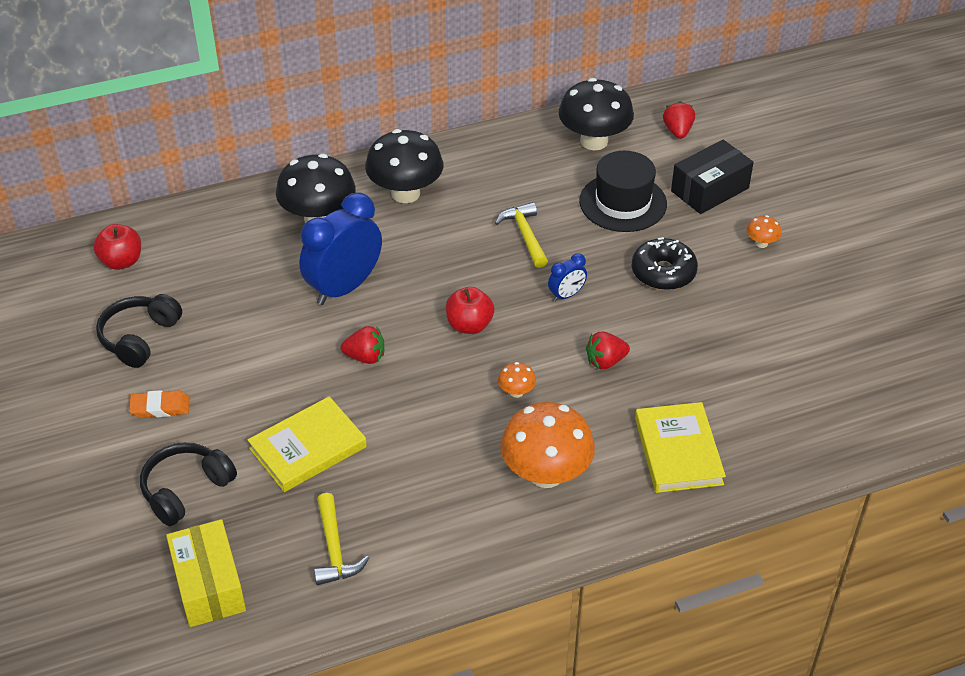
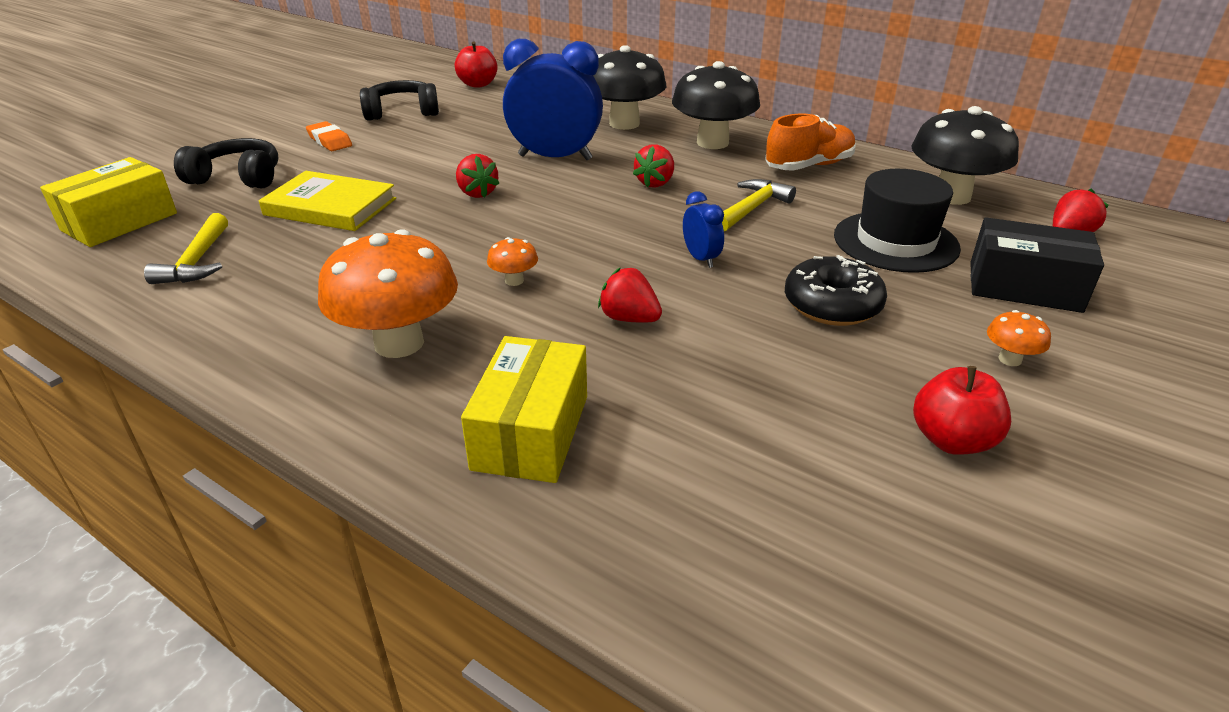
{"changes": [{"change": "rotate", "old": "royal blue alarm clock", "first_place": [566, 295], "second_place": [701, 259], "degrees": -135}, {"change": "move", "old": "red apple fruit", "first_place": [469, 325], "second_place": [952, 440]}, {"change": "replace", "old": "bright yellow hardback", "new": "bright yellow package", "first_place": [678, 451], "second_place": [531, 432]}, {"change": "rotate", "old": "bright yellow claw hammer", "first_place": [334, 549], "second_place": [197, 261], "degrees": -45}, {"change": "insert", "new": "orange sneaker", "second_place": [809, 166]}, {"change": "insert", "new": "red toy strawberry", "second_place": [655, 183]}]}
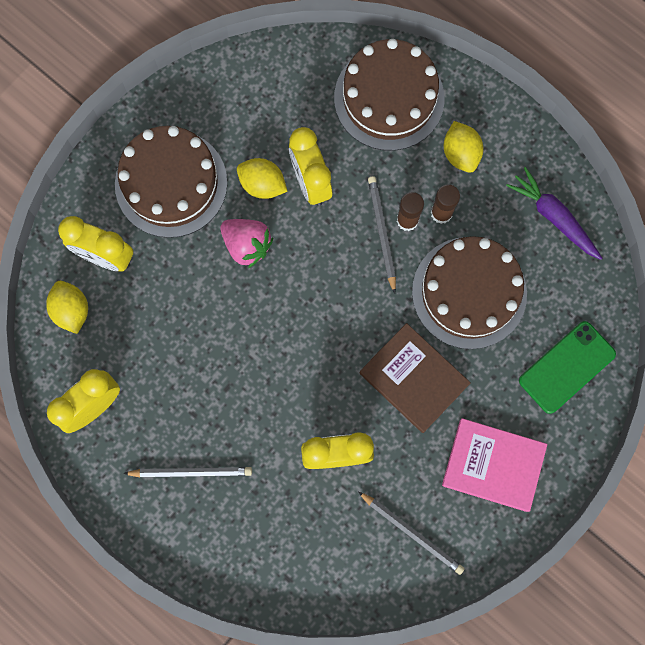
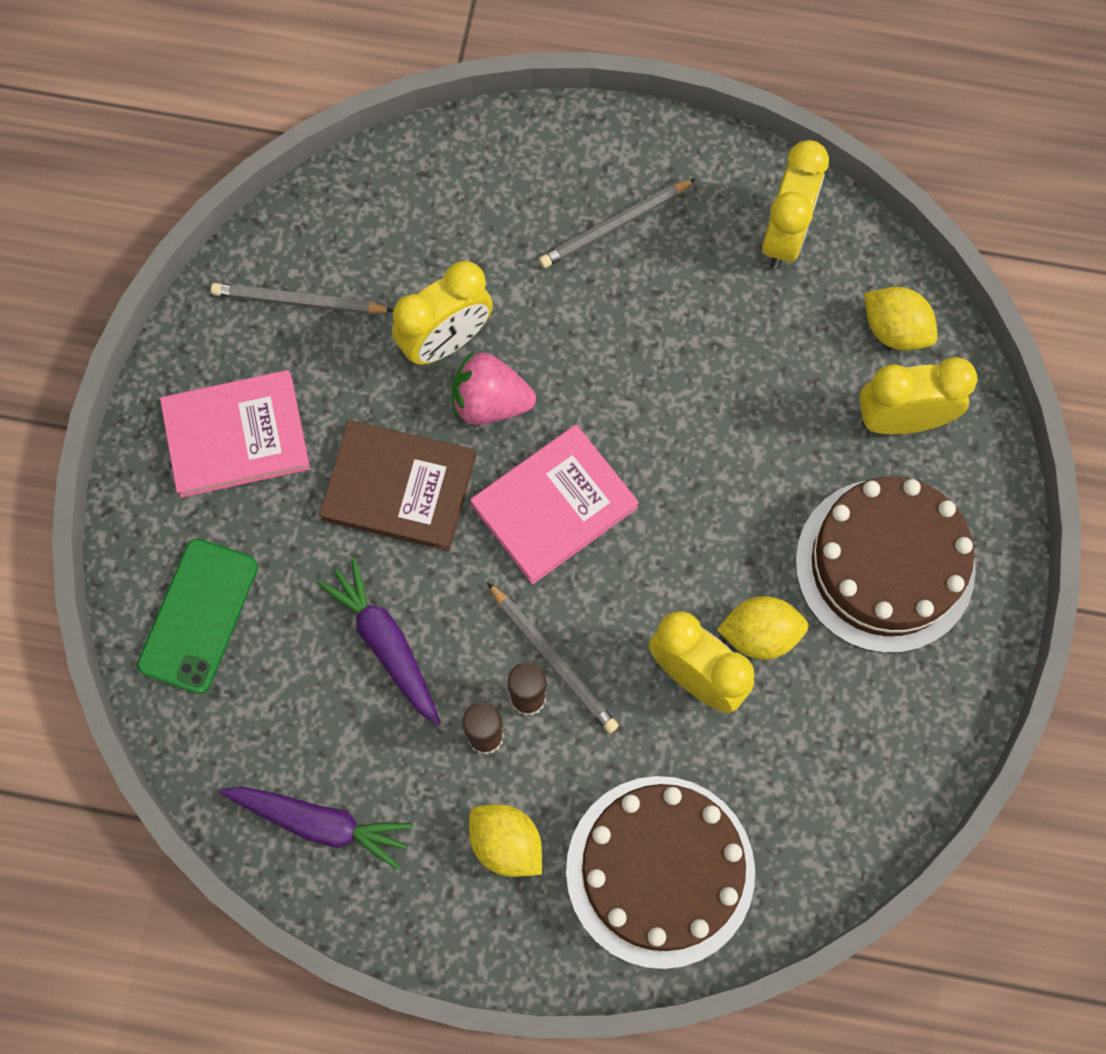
{"changes": [{"change": "move", "old": "rosy toy strawberry", "first_place": [247, 245], "second_place": [490, 402]}, {"change": "replace", "old": "dark brown cake", "new": "royal purple toy carrot", "first_place": [469, 292], "second_place": [386, 644]}, {"change": "insert", "new": "rosy hardback", "second_place": [554, 506]}]}
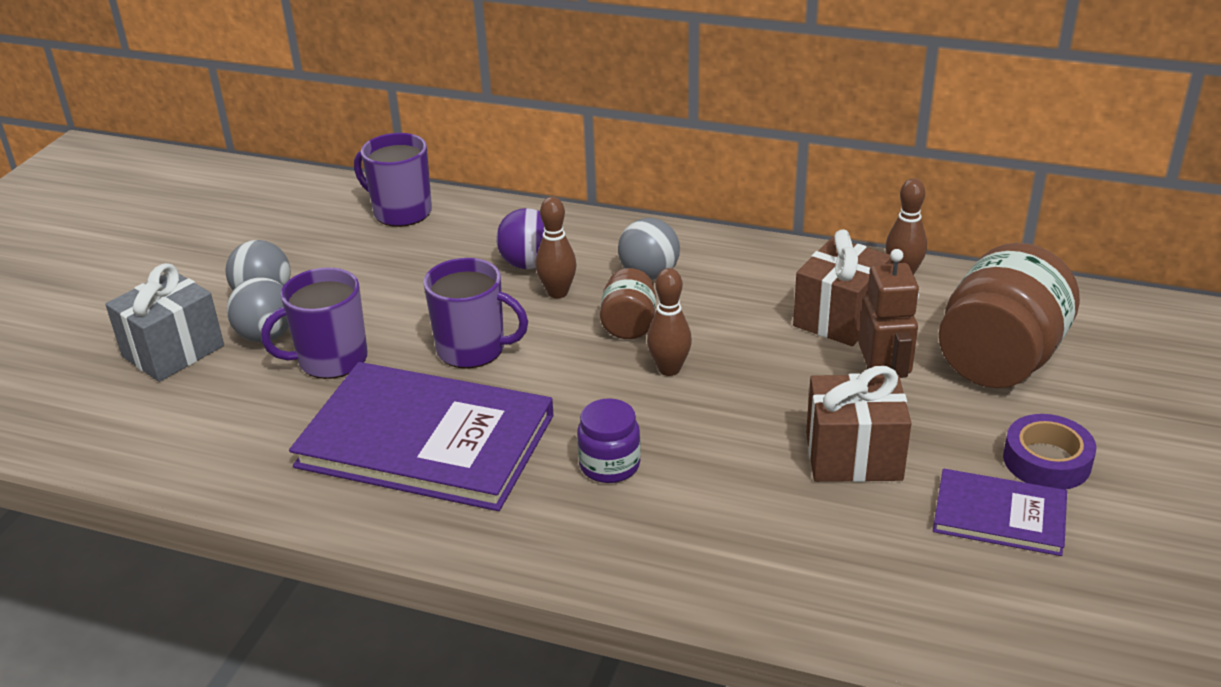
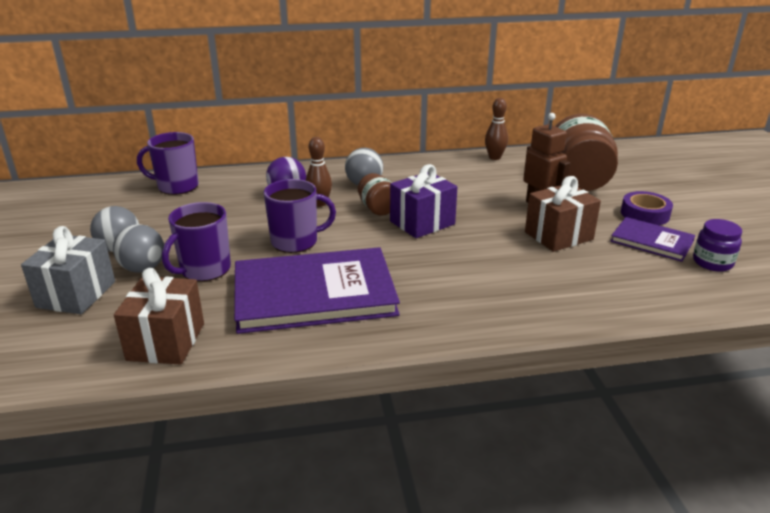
{"changes": [{"change": "move", "old": "dark brown present", "first_place": [840, 317], "second_place": [166, 341]}, {"change": "replace", "old": "dark brown skittle", "new": "royal purple present", "first_place": [669, 369], "second_place": [422, 223]}, {"change": "move", "old": "royal purple jar", "first_place": [609, 465], "second_place": [712, 262]}, {"change": "rotate", "old": "royal purple hardback", "first_place": [999, 515], "second_place": [651, 241], "degrees": 45}]}
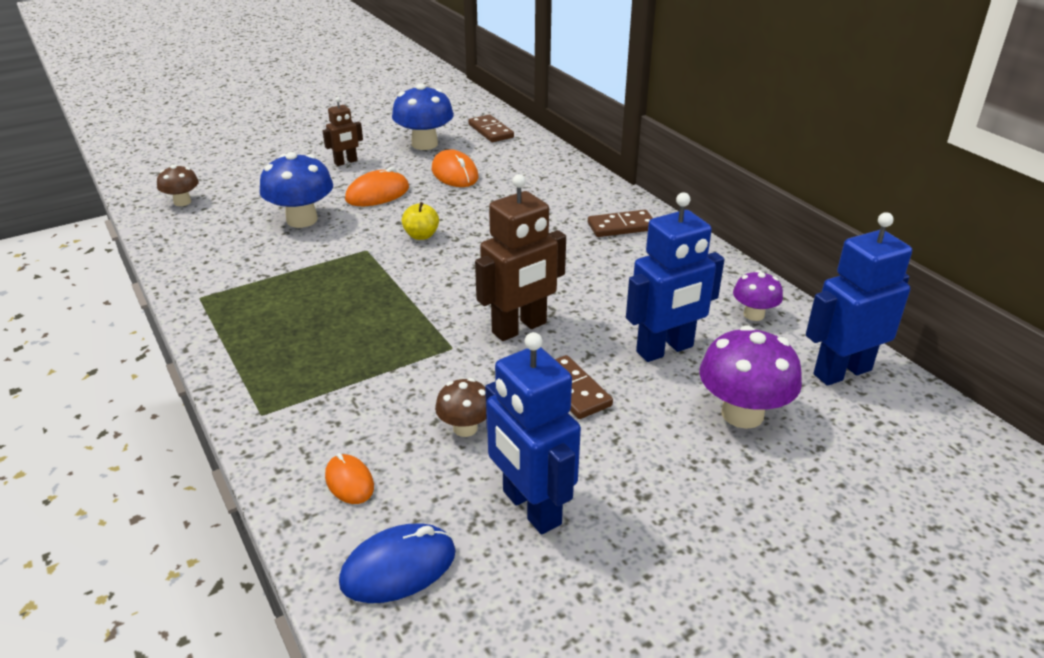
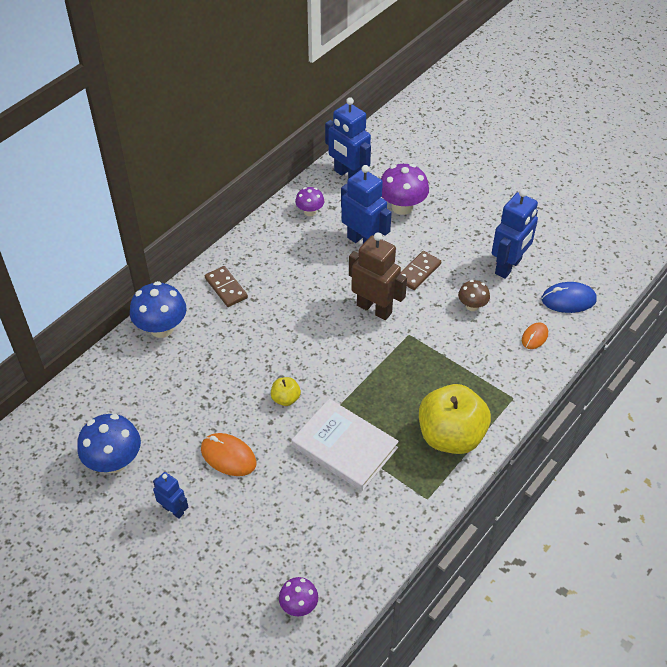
{"changes": [{"change": "recolor", "old": "dark brown robot", "new": "royal blue robot", "first_place": [346, 162], "second_place": [173, 510]}, {"change": "delete", "old": "dark brown domino piece", "first_place": [491, 131]}, {"change": "delete", "old": "orange computer mouse", "first_place": [454, 174]}, {"change": "move", "old": "royal blue toadstool", "first_place": [302, 220], "second_place": [161, 328]}, {"change": "recolor", "old": "dark brown toadstool", "new": "royal purple toadstool", "first_place": [182, 202], "second_place": [299, 605]}, {"change": "rotate", "old": "royal blue computer mouse", "first_place": [398, 567], "second_place": [568, 300], "degrees": -45}, {"change": "insert", "new": "bright yellow apple fruit", "second_place": [451, 436]}, {"change": "insert", "new": "pure white hardback", "second_place": [344, 447]}]}
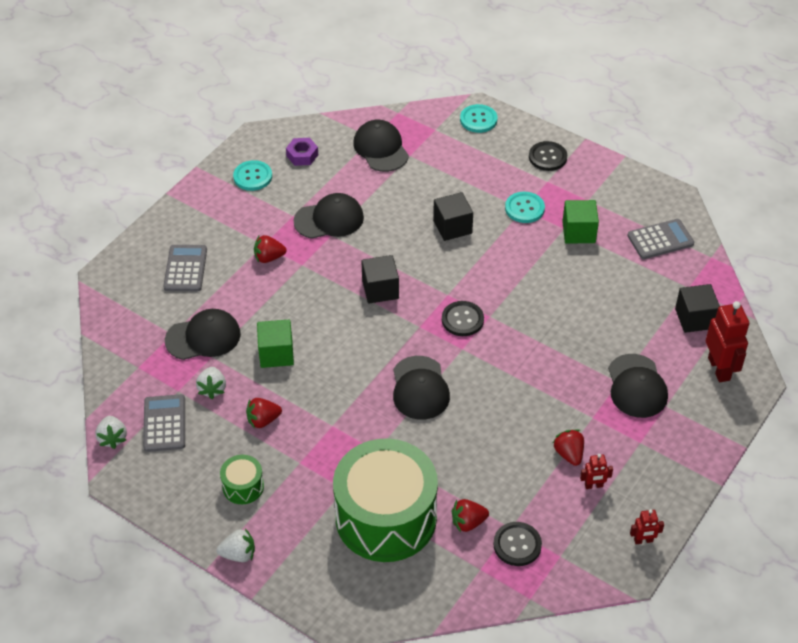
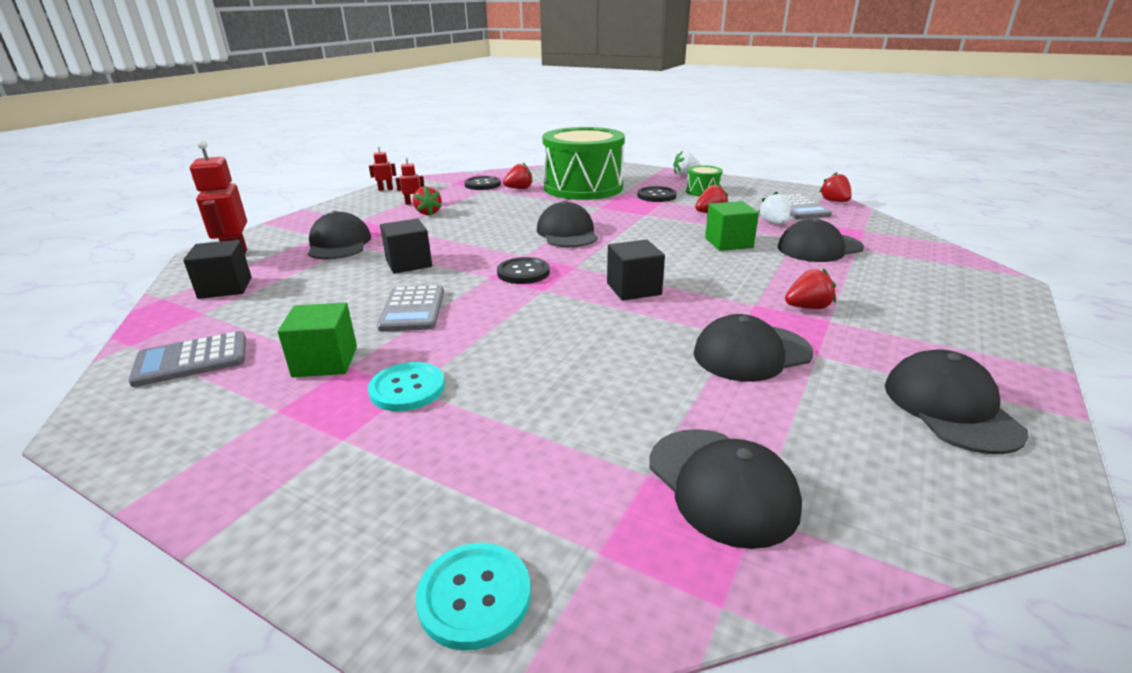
{"changes": [{"change": "delete", "old": "royal purple hexagon nut", "first_place": [302, 155]}, {"change": "move", "old": "ebony shirt button", "first_place": [547, 157], "second_place": [656, 196]}, {"change": "replace", "old": "turquoise shirt button", "new": "ebony baseball cap", "first_place": [252, 177], "second_place": [950, 407]}, {"change": "move", "old": "ebony cube", "first_place": [452, 227], "second_place": [409, 263]}, {"change": "move", "old": "ash-grey adding machine", "first_place": [185, 269], "second_place": [412, 309]}, {"change": "recolor", "old": "pure white toy strawberry", "new": "red toy strawberry", "first_place": [113, 438], "second_place": [834, 201]}]}
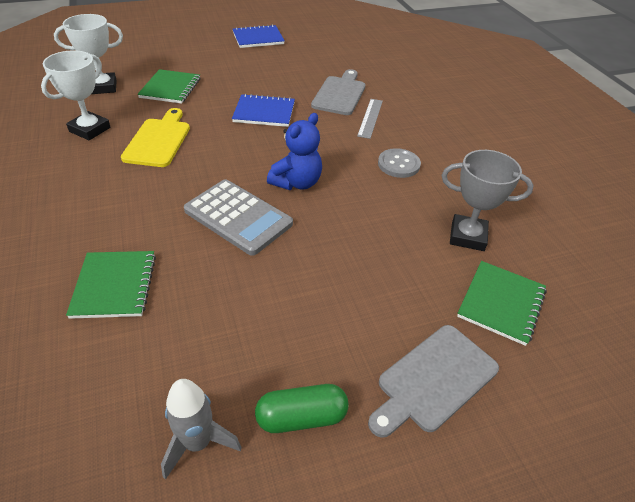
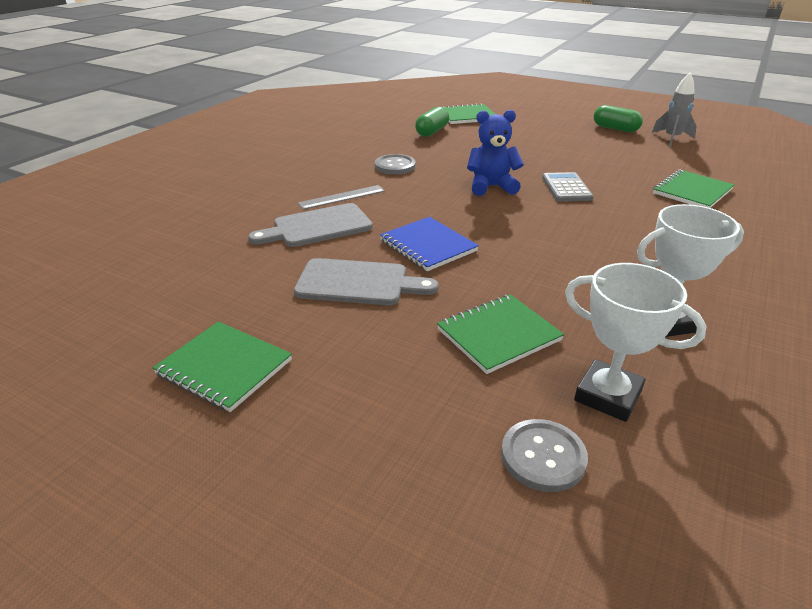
{"changes": [{"change": "recolor", "old": "royal blue notebook", "new": "leaf-green notebook", "first_place": [258, 38], "second_place": [224, 367]}, {"change": "delete", "old": "bright yellow bread board", "first_place": [158, 140]}, {"change": "replace", "old": "ash-grey award cup", "new": "leaf-green capsule", "first_place": [467, 236], "second_place": [432, 131]}, {"change": "resize", "old": "ash-grey adding machine", "first_place": [238, 217], "second_place": [566, 188], "factor": 0.65}, {"change": "move", "old": "ash-grey bread board", "first_place": [434, 380], "second_place": [358, 283]}, {"change": "insert", "new": "ash-grey shirt button", "second_place": [543, 456]}]}
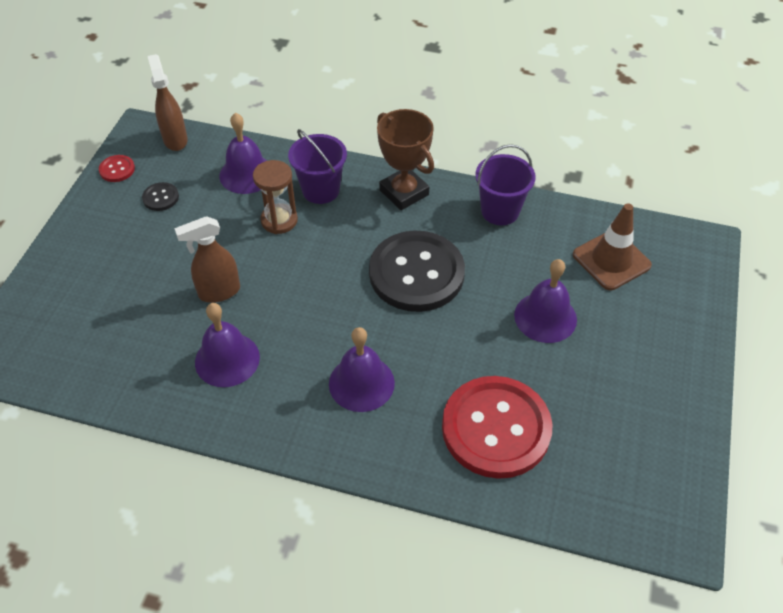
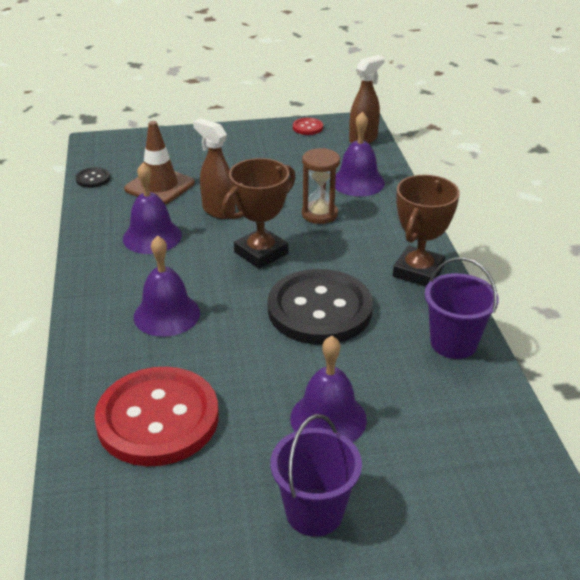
{"changes": [{"change": "move", "old": "royal purple bucket", "first_place": [320, 190], "second_place": [314, 512]}, {"change": "move", "old": "ebony shirt button", "first_place": [161, 198], "second_place": [93, 179]}, {"change": "move", "old": "dark brown safety cone", "first_place": [611, 260], "second_place": [159, 186]}, {"change": "insert", "new": "dark brown award cup", "second_place": [261, 253]}]}
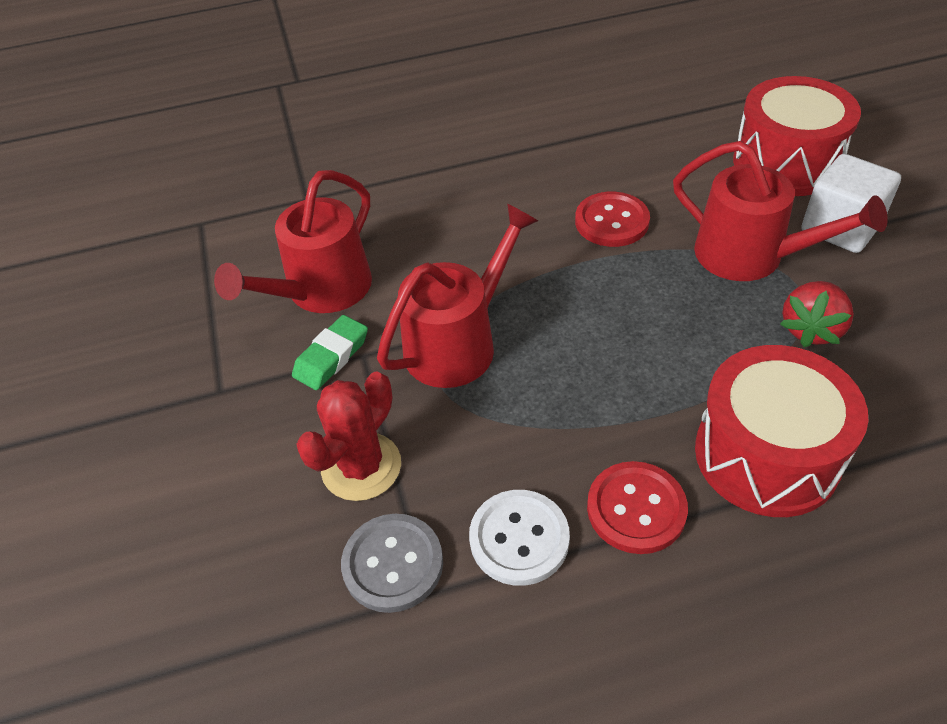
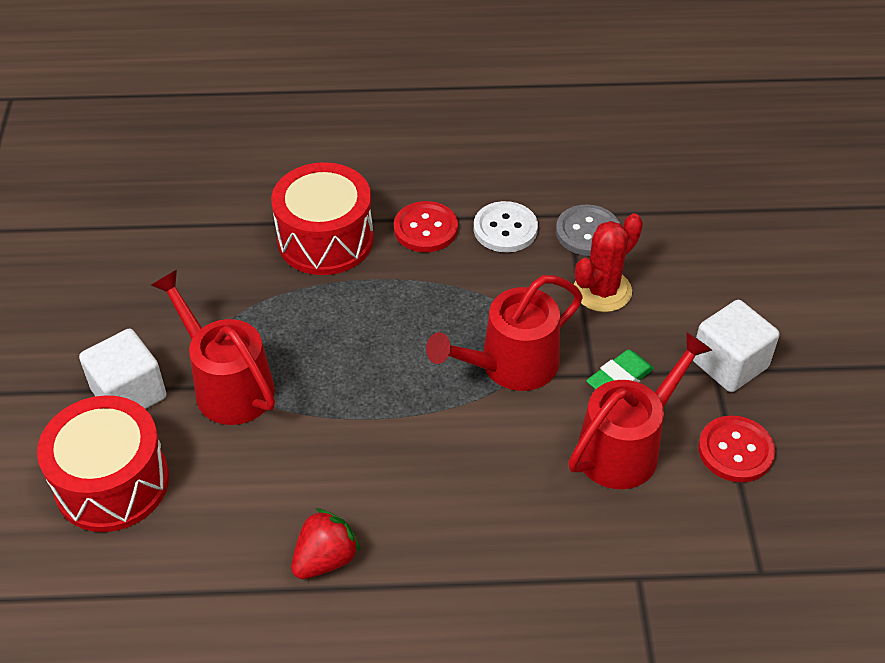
{"changes": [{"change": "move", "old": "red shirt button", "first_place": [611, 221], "second_place": [735, 450]}, {"change": "move", "old": "red toy strawberry", "first_place": [811, 329], "second_place": [325, 559]}, {"change": "insert", "new": "pure white cube", "second_place": [729, 364]}]}
